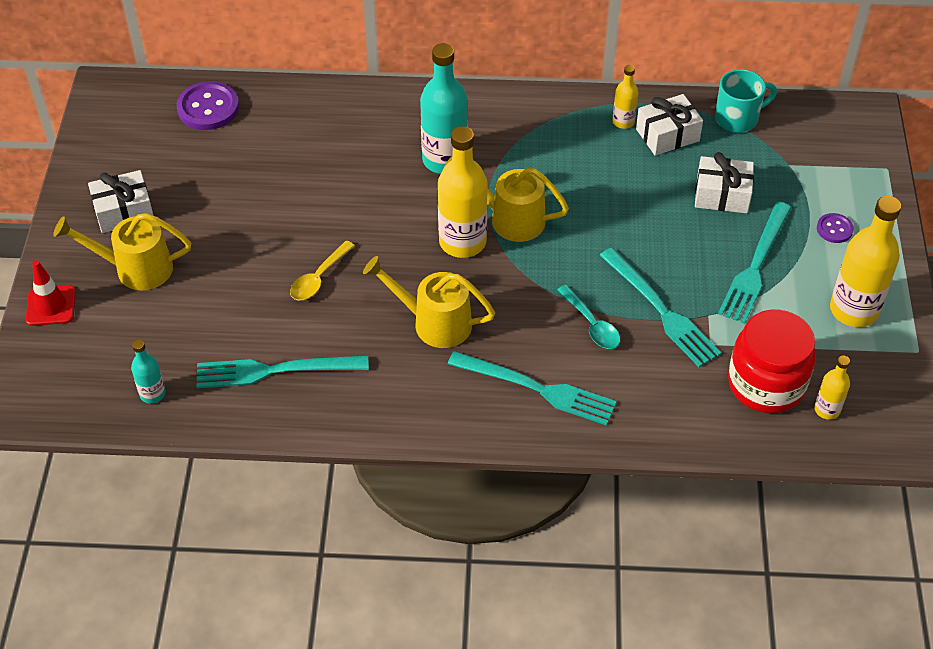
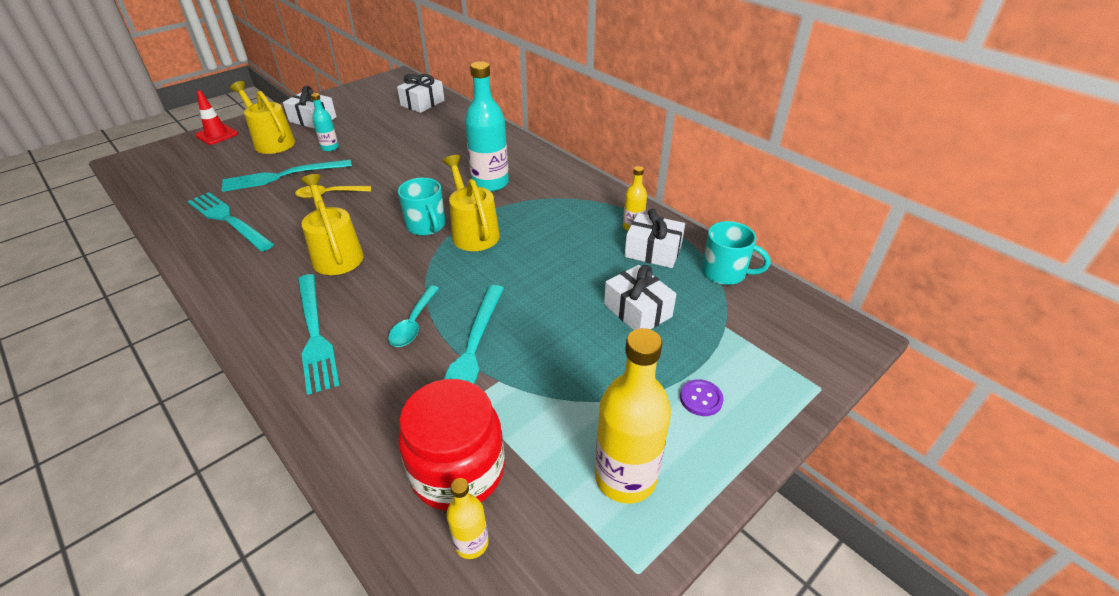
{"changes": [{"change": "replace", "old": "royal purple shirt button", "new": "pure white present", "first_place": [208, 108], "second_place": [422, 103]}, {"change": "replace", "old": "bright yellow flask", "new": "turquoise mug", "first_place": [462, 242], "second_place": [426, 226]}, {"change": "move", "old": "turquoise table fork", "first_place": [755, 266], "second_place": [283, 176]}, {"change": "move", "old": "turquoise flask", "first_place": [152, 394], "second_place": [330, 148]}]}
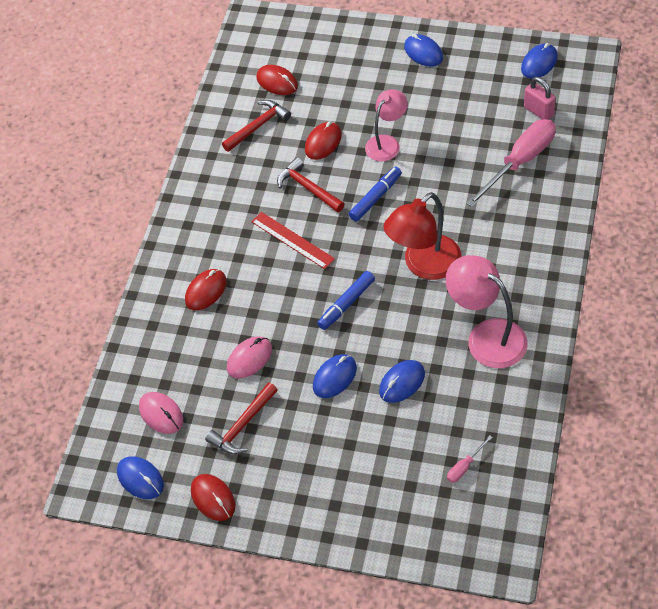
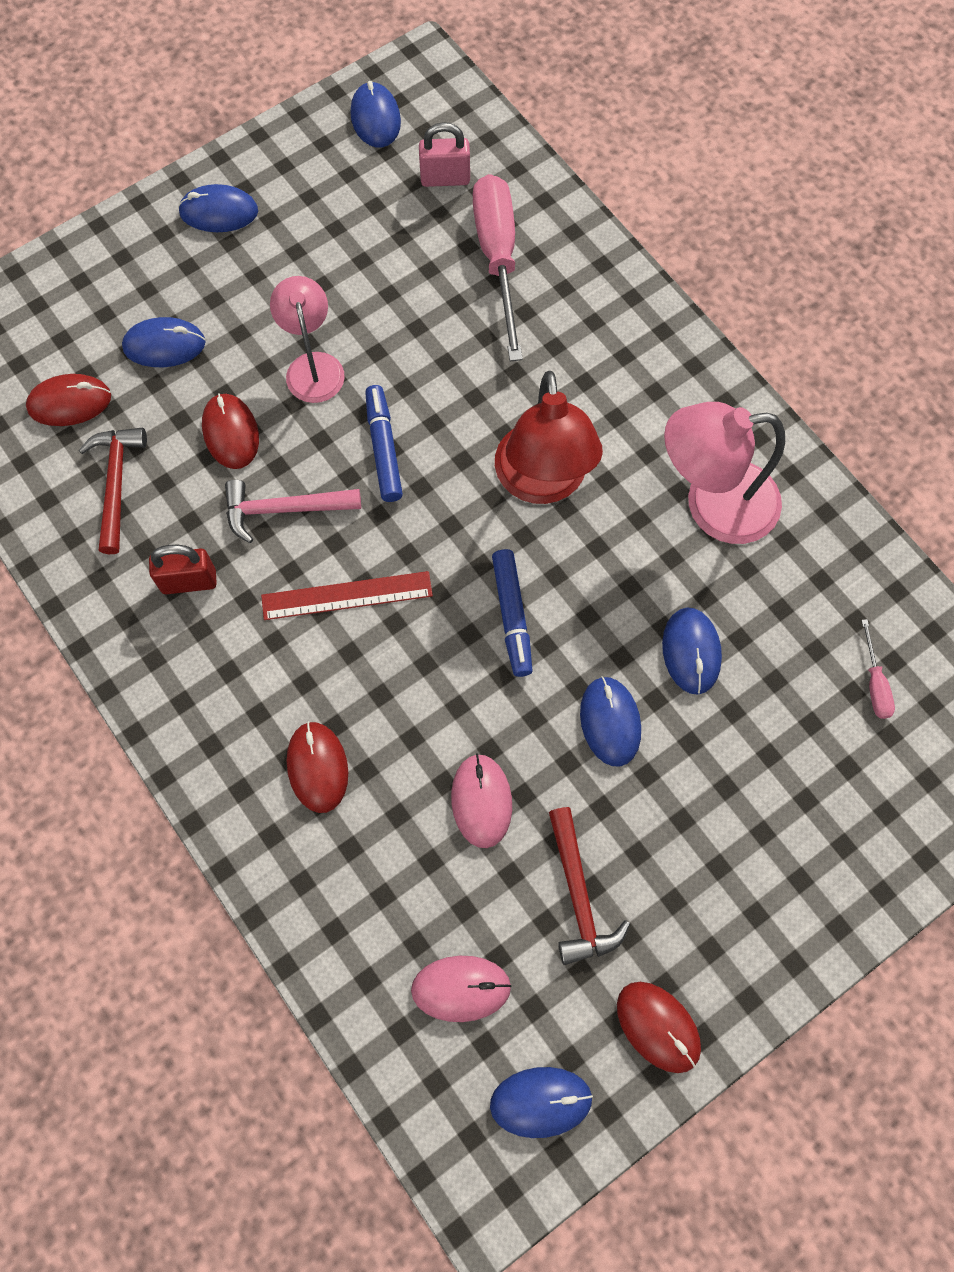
{"changes": [{"change": "recolor", "old": "red claw hammer", "new": "rosy claw hammer", "first_place": [308, 188], "second_place": [284, 509]}, {"change": "rotate", "old": "red computer mouse", "first_place": [213, 498], "second_place": [658, 1027], "degrees": 45}, {"change": "insert", "new": "royal blue computer mouse", "second_place": [164, 345]}, {"change": "insert", "new": "red lock", "second_place": [189, 581]}]}
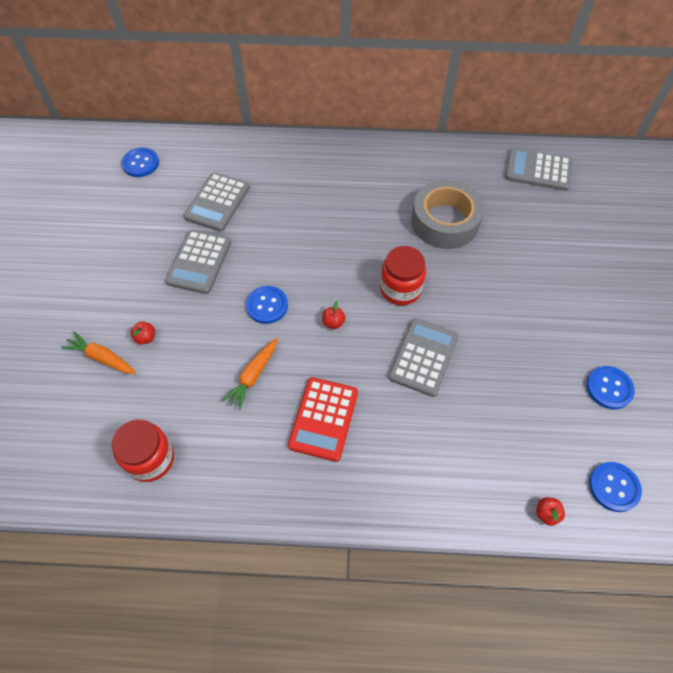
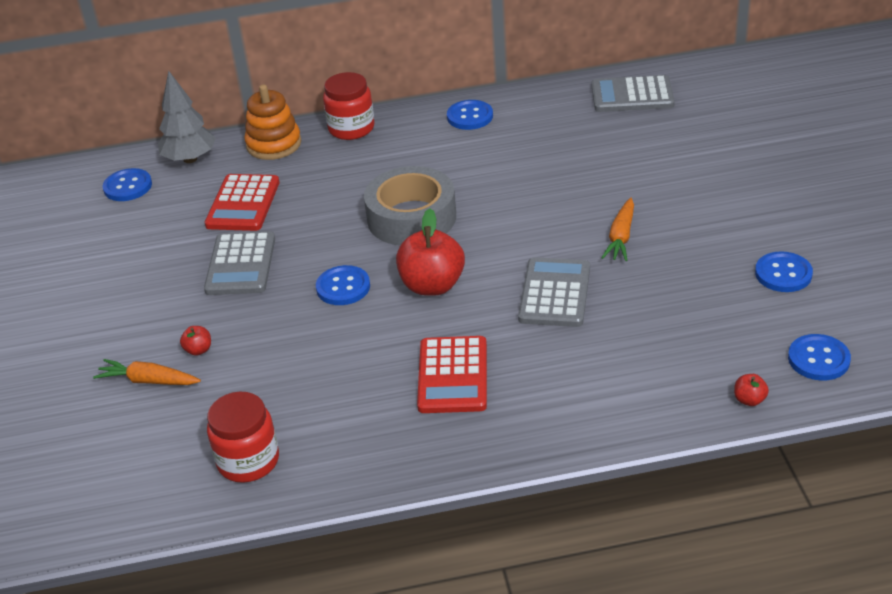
{"changes": [{"change": "recolor", "old": "ash-grey adding machine", "new": "red adding machine", "first_place": [217, 202], "second_place": [243, 204]}, {"change": "move", "old": "ash-grey tape", "first_place": [445, 222], "second_place": [411, 217]}, {"change": "move", "old": "red jar", "first_place": [400, 289], "second_place": [351, 128]}, {"change": "resize", "old": "red apple fruit", "first_place": [333, 322], "second_place": [432, 285], "factor": 2.3}, {"change": "move", "old": "orange toy carrot", "first_place": [253, 376], "second_place": [621, 237]}, {"change": "insert", "new": "ash-grey toy tree", "second_place": [190, 159]}, {"change": "insert", "new": "orange stacking rings", "second_place": [274, 144]}, {"change": "insert", "new": "royal blue shirt button", "second_place": [470, 116]}]}
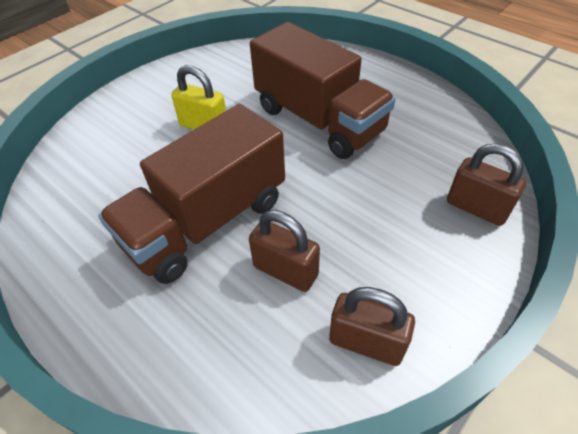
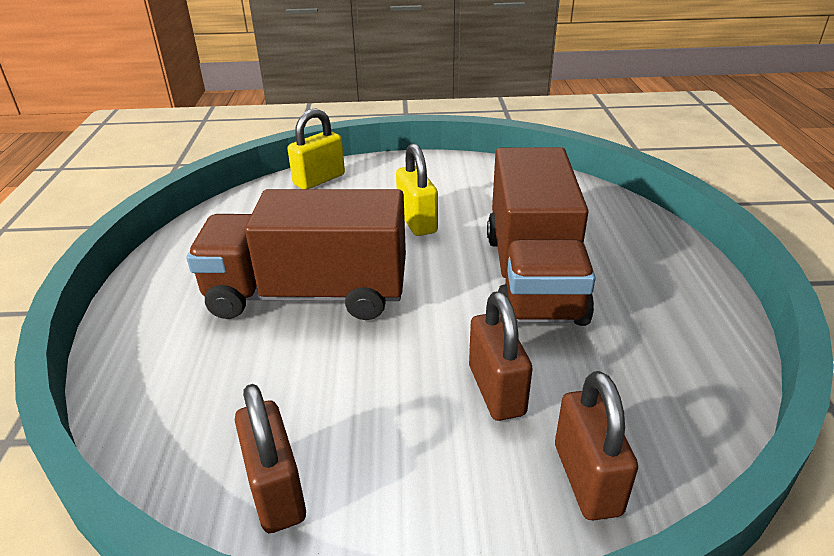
{"changes": [{"change": "move", "old": "dark brown lock", "first_place": [285, 271], "second_place": [496, 390]}, {"change": "insert", "new": "bright yellow lock", "second_place": [319, 180]}]}
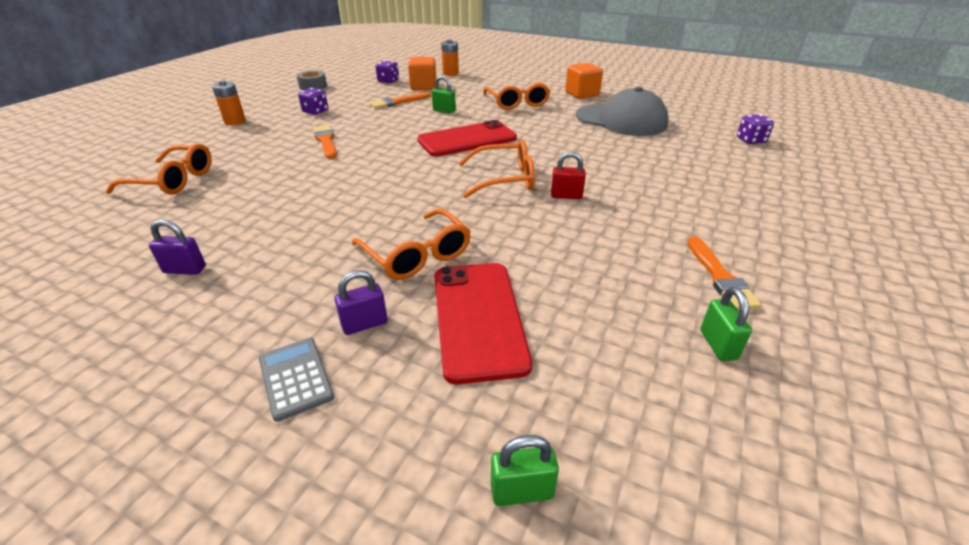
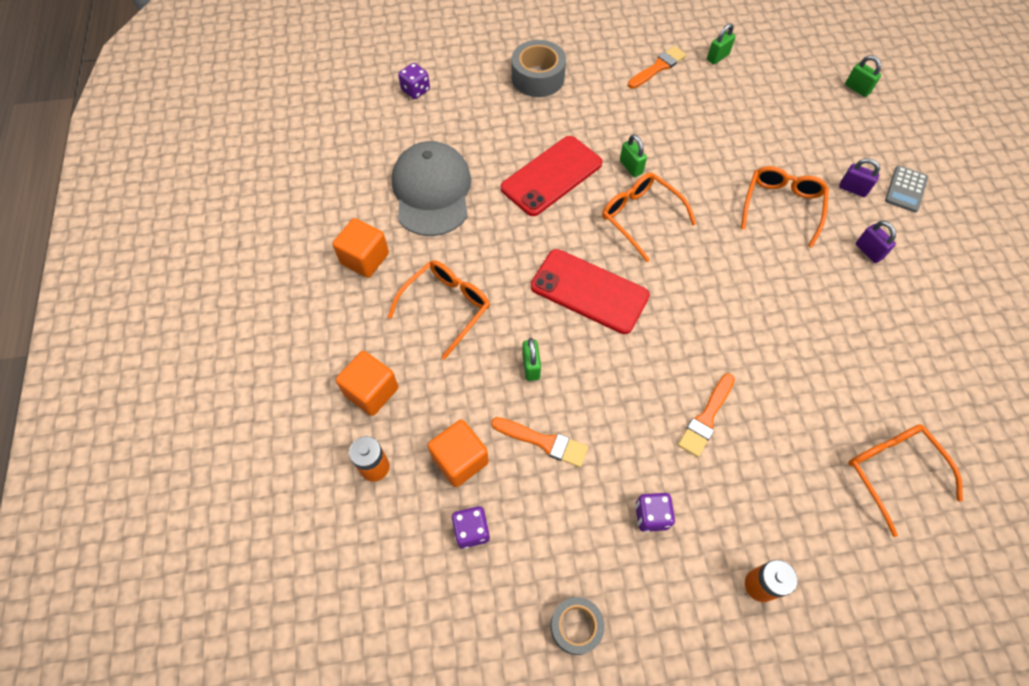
{"changes": [{"change": "recolor", "old": "red lock", "new": "leaf-green lock", "first_place": [566, 196], "second_place": [631, 167]}, {"change": "move", "old": "royal purple lock", "first_place": [185, 270], "second_place": [868, 251]}, {"change": "move", "old": "red mobile phone", "first_place": [478, 318], "second_place": [551, 176]}, {"change": "insert", "new": "ash-grey tape", "second_place": [538, 77]}, {"change": "insert", "new": "orange cube", "second_place": [371, 391]}]}
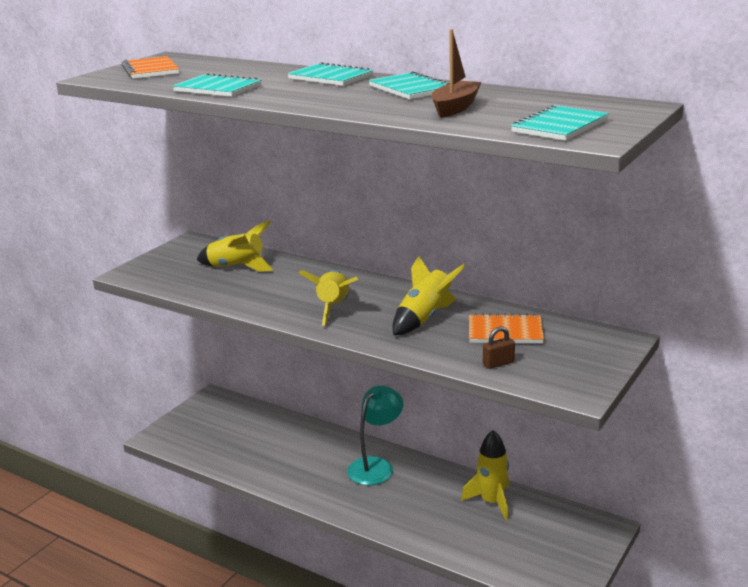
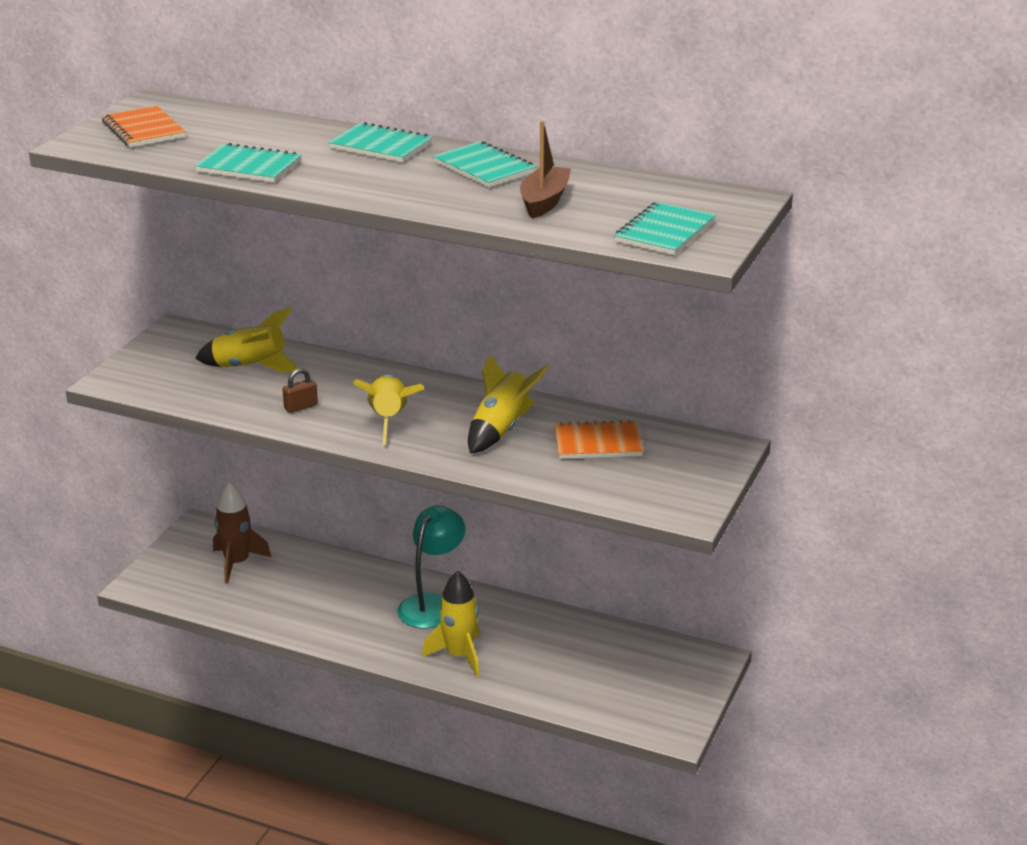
{"changes": [{"change": "move", "old": "dark brown lock", "first_place": [498, 363], "second_place": [301, 407]}, {"change": "move", "old": "bright yellow spaceship", "first_place": [491, 502], "second_place": [459, 655]}, {"change": "insert", "new": "dark brown spaceship", "second_place": [237, 563]}]}
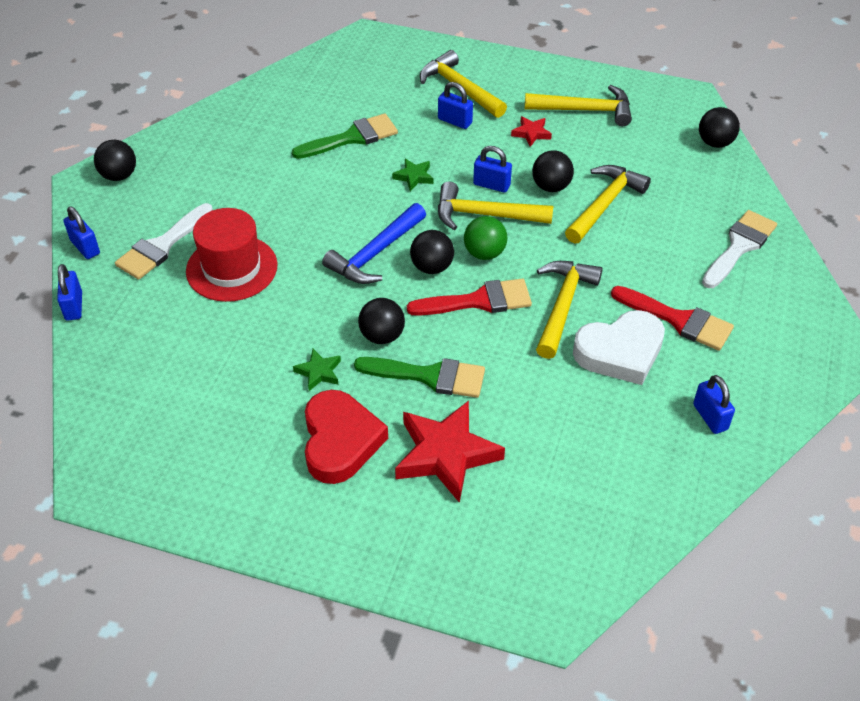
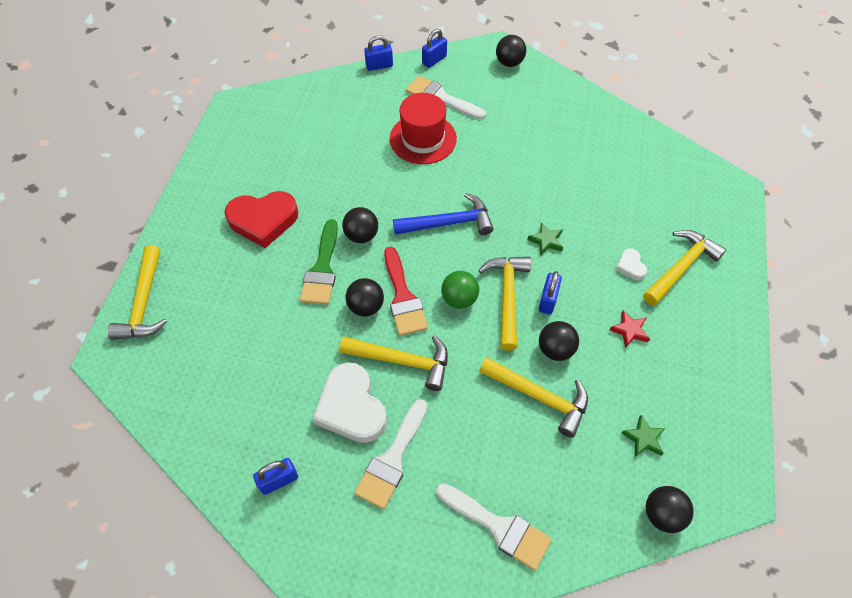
{"changes": [{"change": "replace", "old": "royal blue lock", "new": "pure white love heart", "first_place": [455, 121], "second_place": [630, 266]}, {"change": "move", "old": "bright yellow claw hammer", "first_place": [585, 110], "second_place": [144, 303]}, {"change": "delete", "old": "leaf-green paint brush", "first_place": [352, 137]}, {"change": "rotate", "old": "royal blue claw hammer", "first_place": [375, 254], "second_place": [449, 223], "degrees": 135}, {"change": "move", "old": "ebony play ball", "first_place": [432, 267], "second_place": [366, 306]}, {"change": "recolor", "old": "red paint brush", "new": "pure white paint brush", "first_place": [679, 320], "second_place": [392, 459]}, {"change": "move", "old": "leaf-green star shape", "first_place": [319, 372], "second_place": [643, 438]}, {"change": "delete", "old": "red star shape", "first_place": [446, 454]}]}
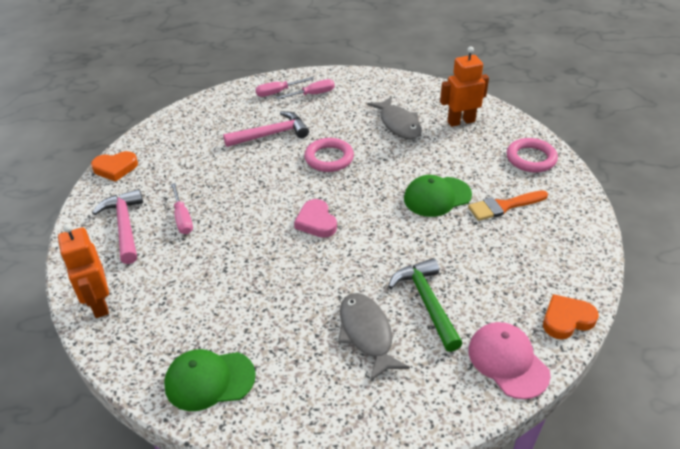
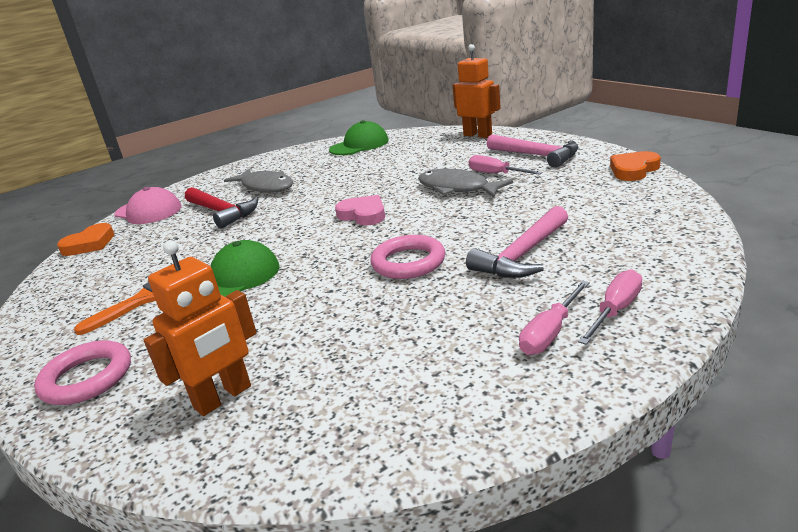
{"changes": [{"change": "move", "old": "ash-grey fish figure", "first_place": [398, 124], "second_place": [457, 188]}, {"change": "recolor", "old": "leaf-green claw hammer", "new": "red claw hammer", "first_place": [427, 302], "second_place": [221, 212]}]}
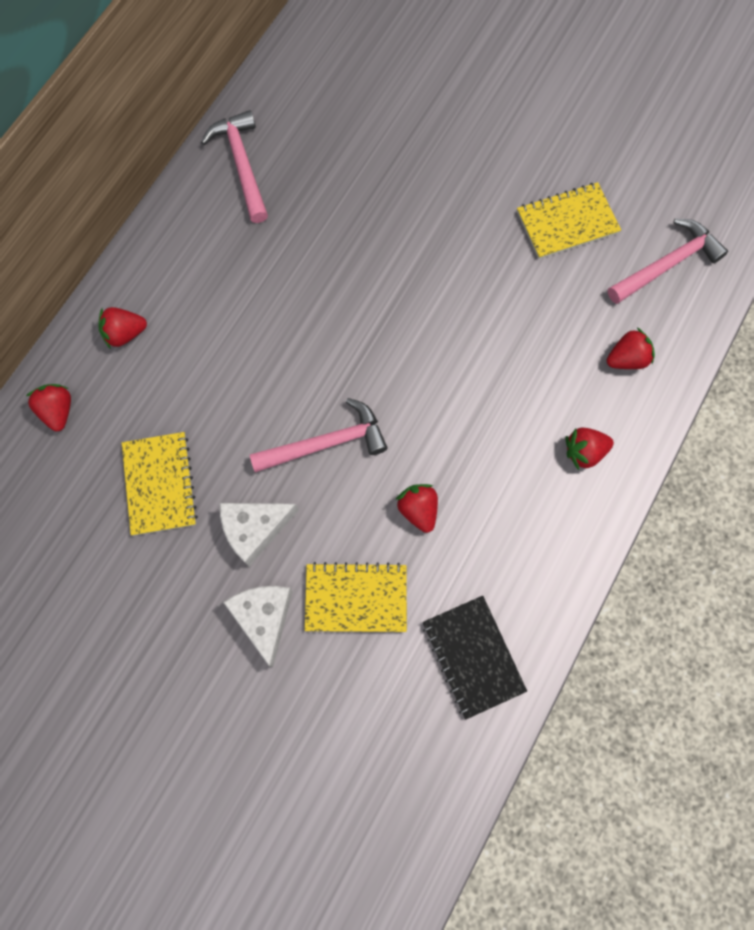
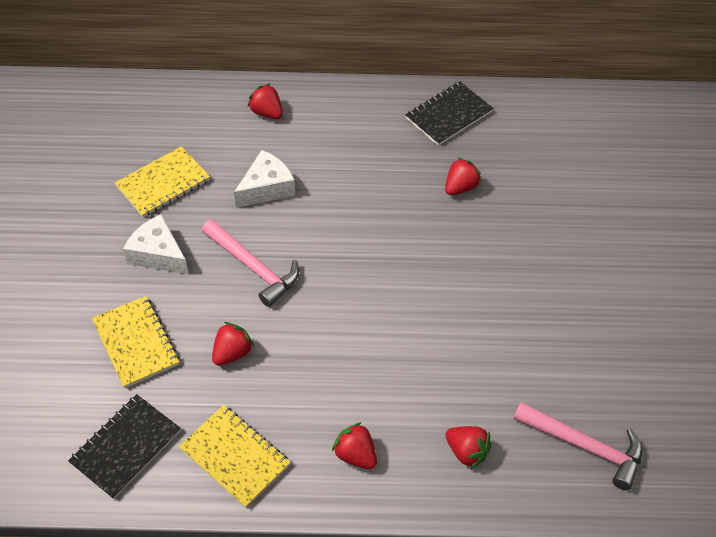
{"changes": [{"change": "replace", "old": "rosy claw hammer", "new": "ebony notebook", "first_place": [242, 165], "second_place": [448, 115]}, {"change": "move", "old": "bright yellow notebook", "first_place": [567, 222], "second_place": [235, 457]}, {"change": "move", "old": "red toy strawberry", "first_place": [58, 411], "second_place": [460, 187]}, {"change": "move", "old": "pure white piece of cheese", "first_place": [264, 618], "second_place": [266, 188]}]}
